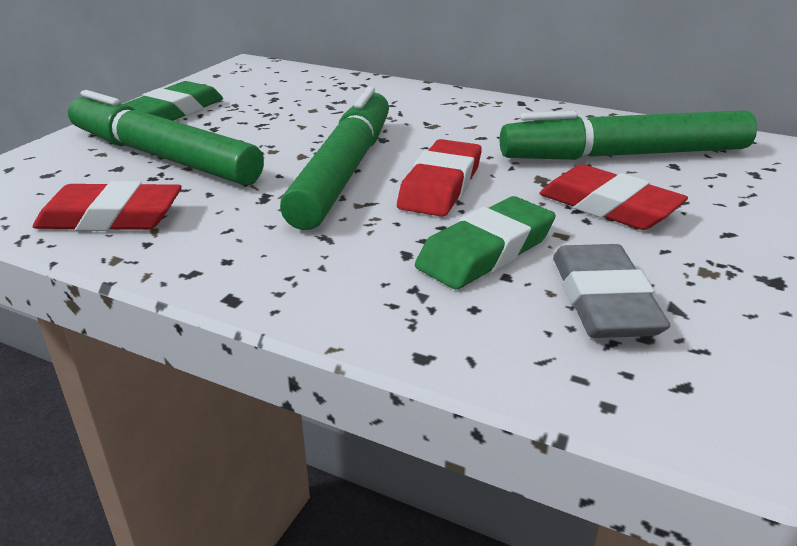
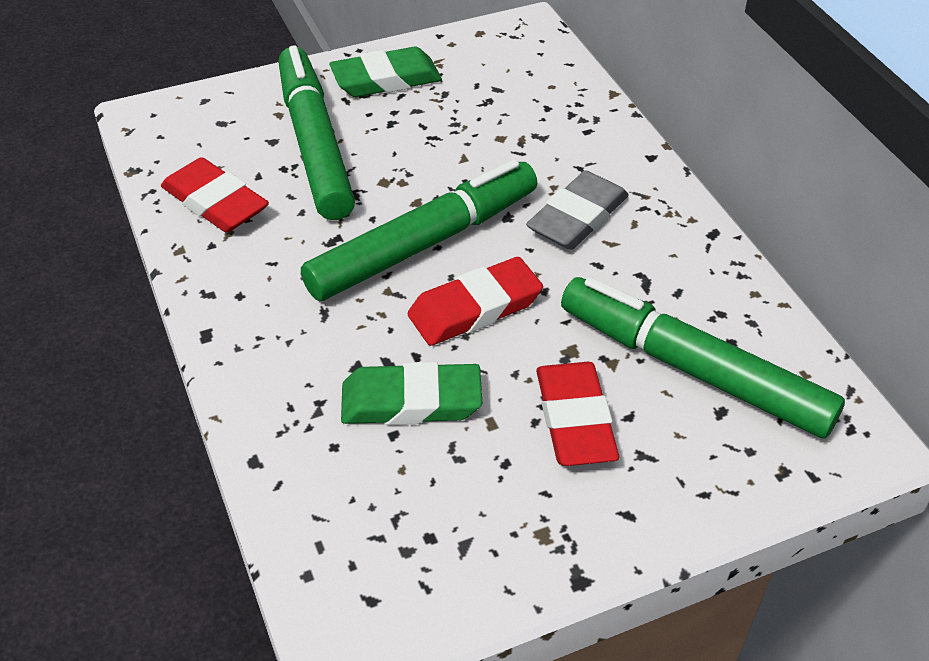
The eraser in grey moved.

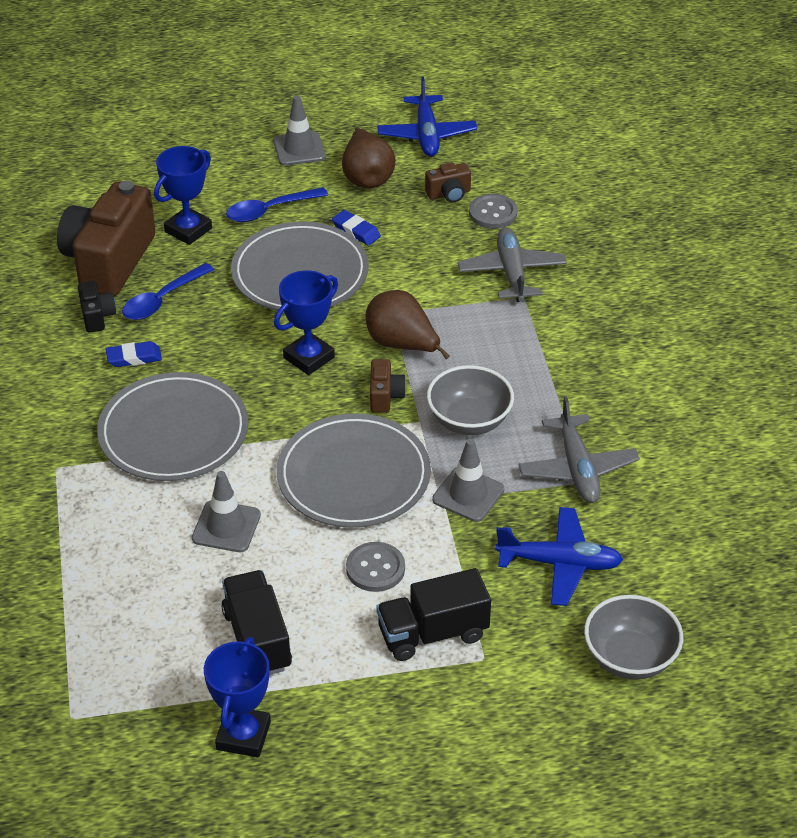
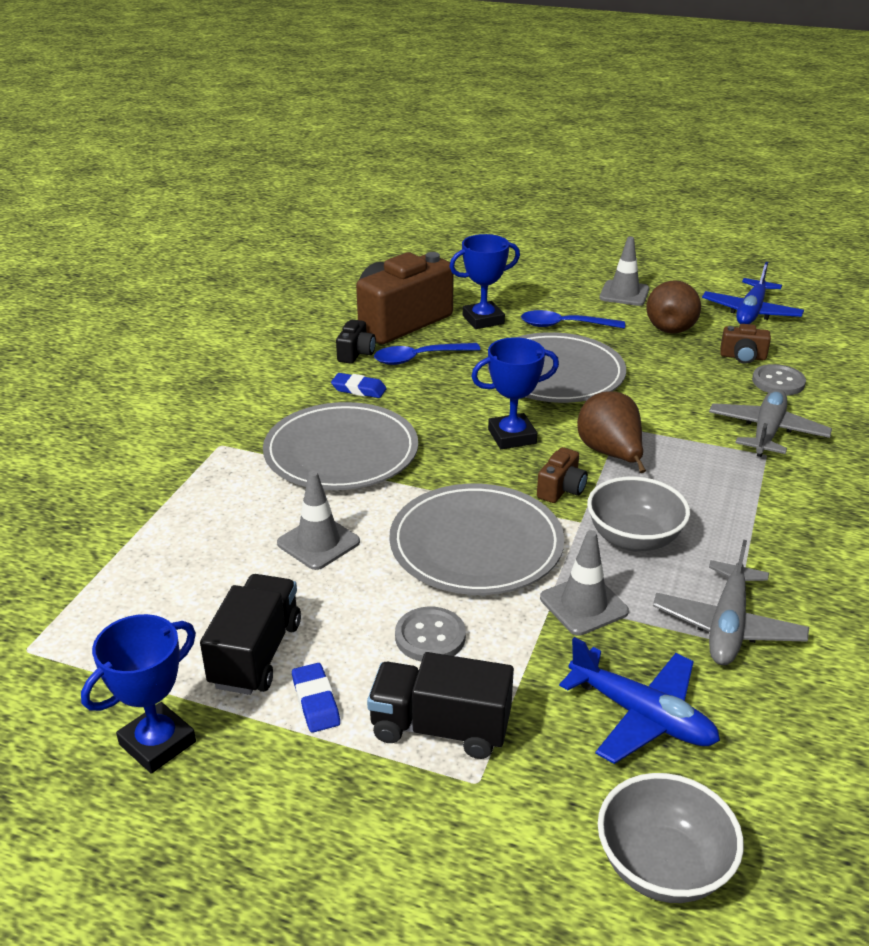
The eraser in blue (no. 2 from left in the first image) moved.

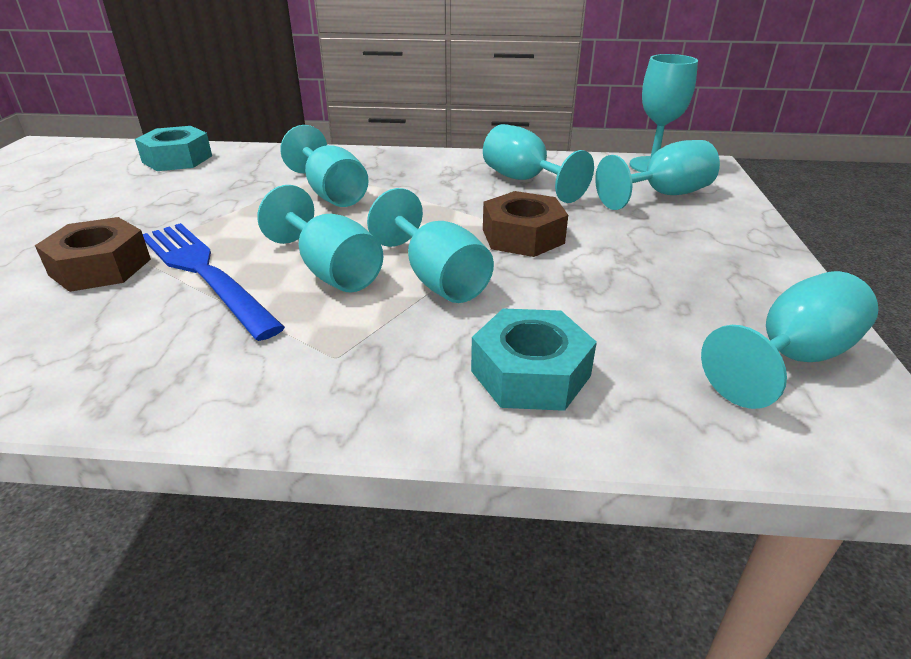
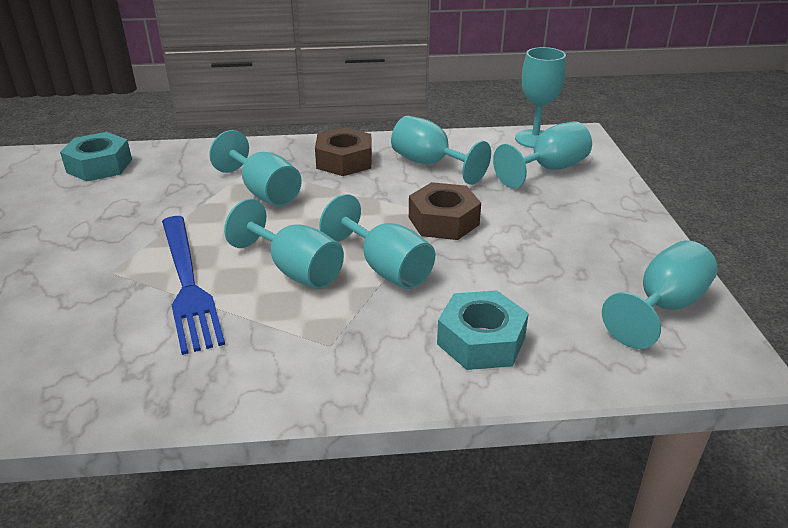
The nut in dark brown (no. 1 from left) moved. The dinner fork in blue turned 150 degrees counterclockwise.

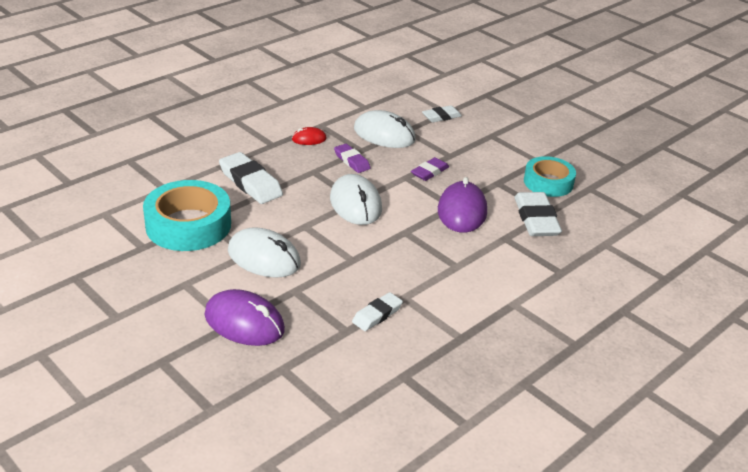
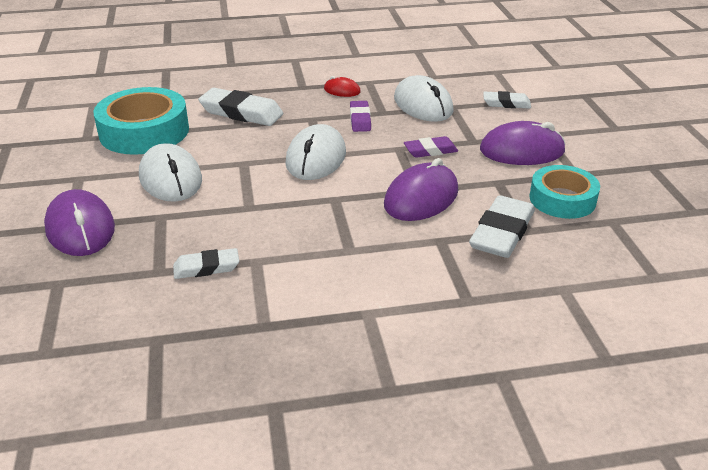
The mouse in purple (no. 3 from left) appeared. The eraser in pure white (no. 1 from left in the first image) turned 60 degrees counterclockwise.

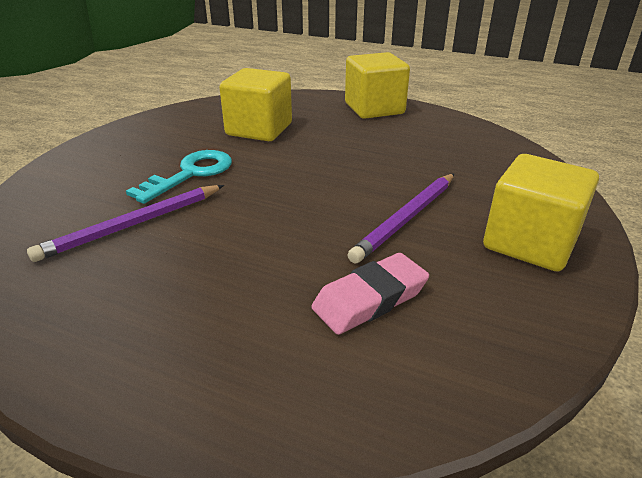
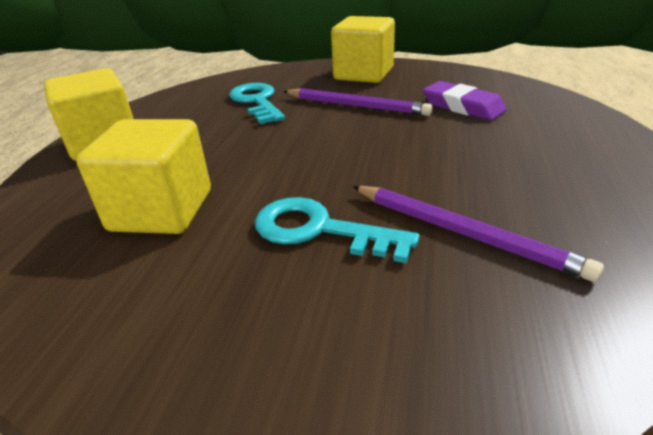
The latchkey in turquoise (no. 1 from left) appeared. The eraser in pink became the eraser in purple.

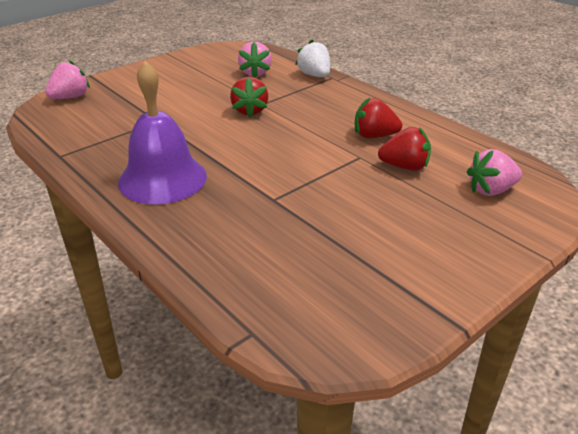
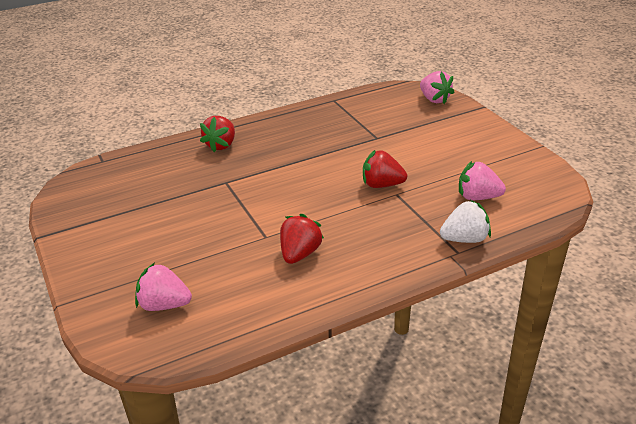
The hand bell in purple disappeared. The toy strawberry in scarlet (no. 3 from left in the first image) moved. The toy strawberry in pink (no. 3 from left in the first image) turned 75 degrees counterclockwise.

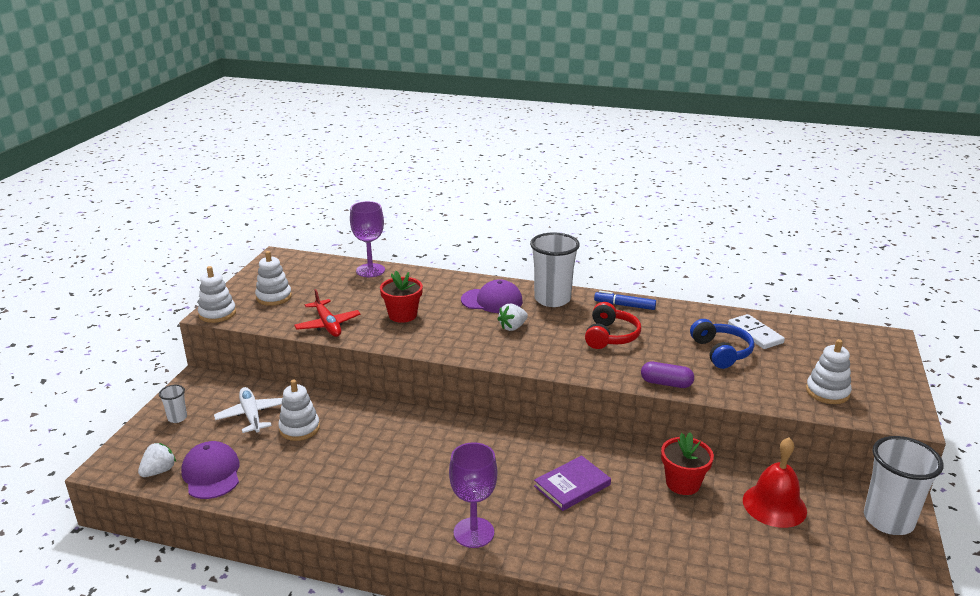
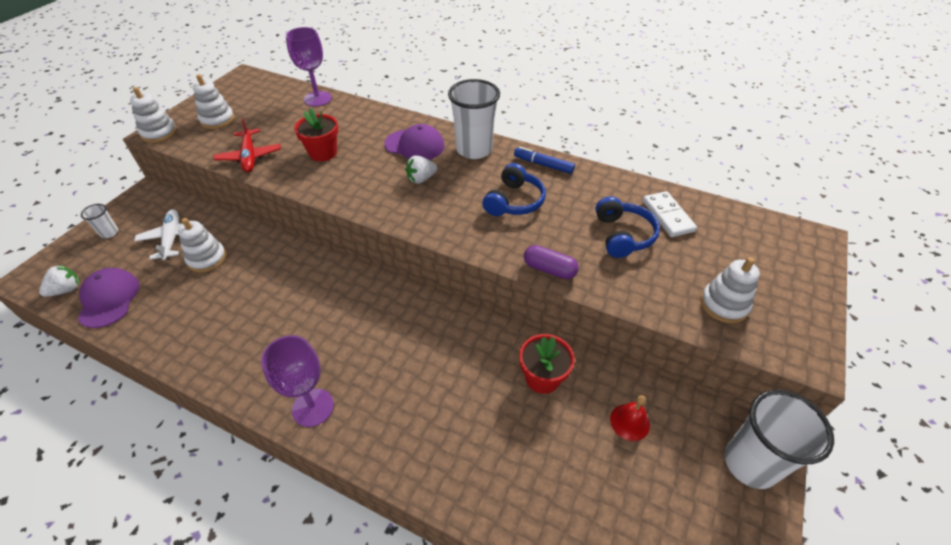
The hardcover in purple disappeared. The over-ear headphones in scarlet became the over-ear headphones in blue (no. 1 from left). The hand bell in scarlet changed to 0.59 times the size.

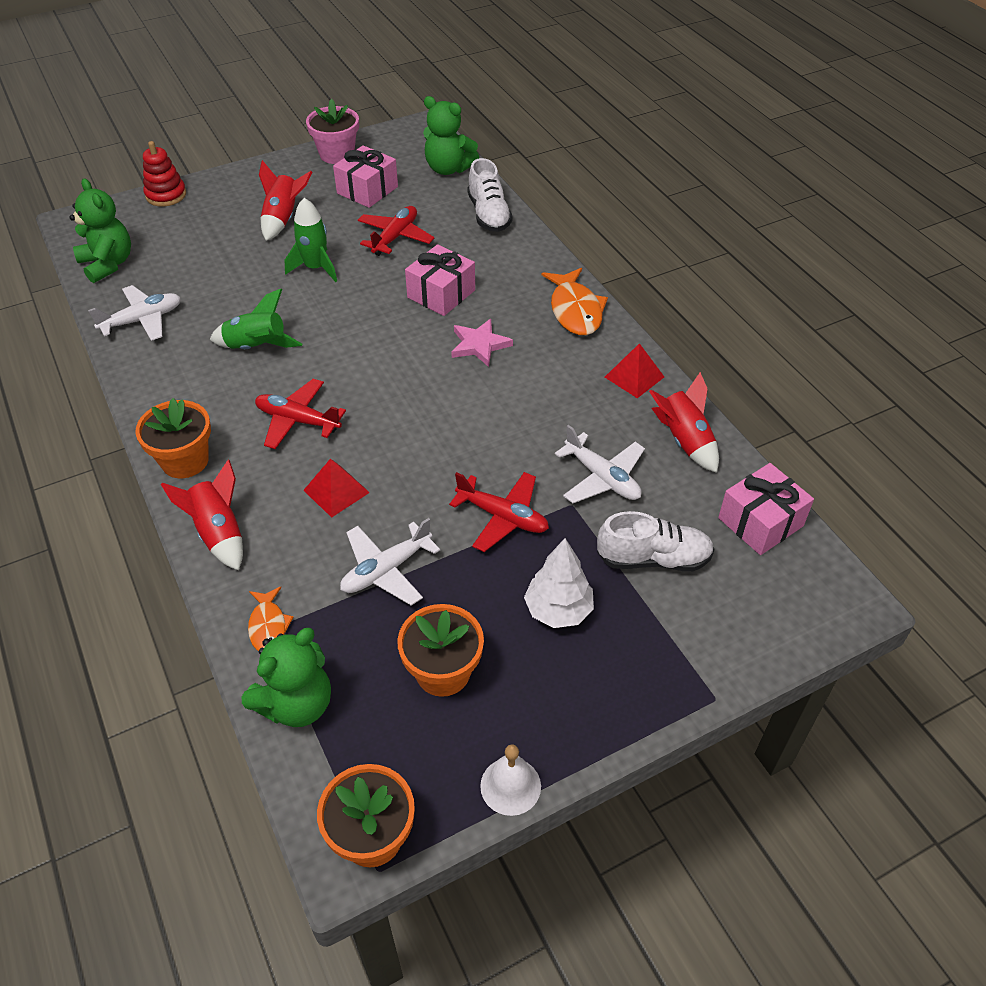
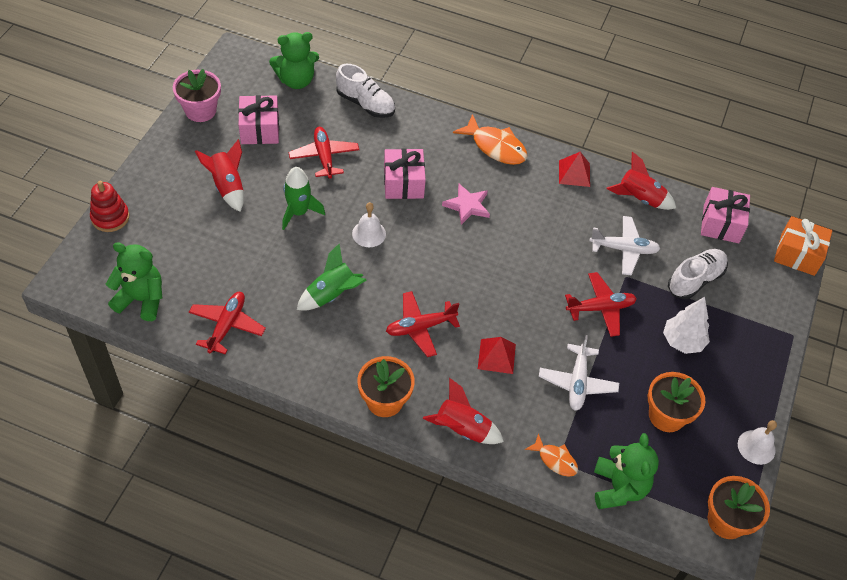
The hand bell in pure white (no. 1 from left) appeared. The gift in orange appeared. The plane in pure white (no. 1 from left) became the plane in scarlet (no. 1 from left).

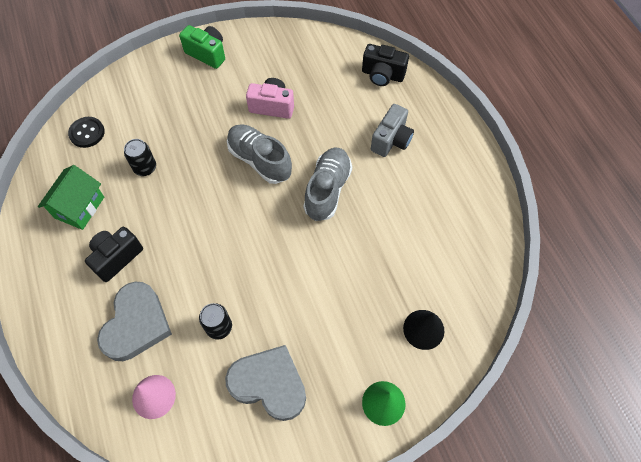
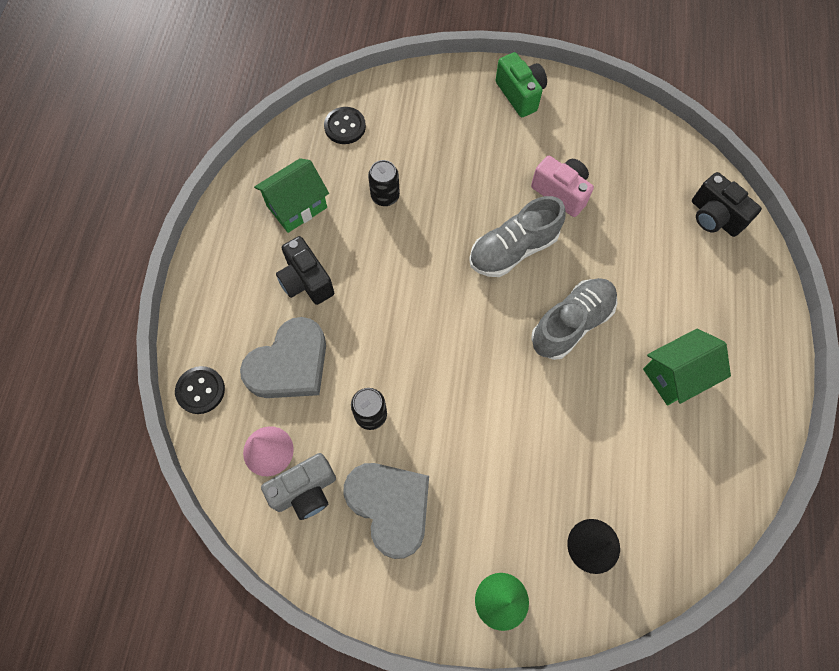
The shirt button in jet-black (no. 1 from left) appeared. The cottage in leaf-green (no. 2 from left) appeared. The camera in grey moved. The camera in jet-black (no. 1 from left) turned 105 degrees counterclockwise. The lace-up shoe in grey (no. 1 from left) turned 105 degrees counterclockwise.

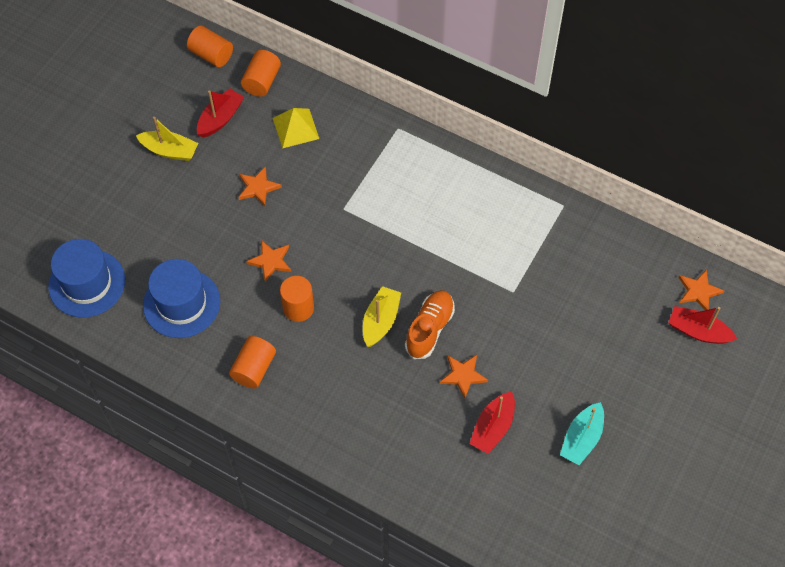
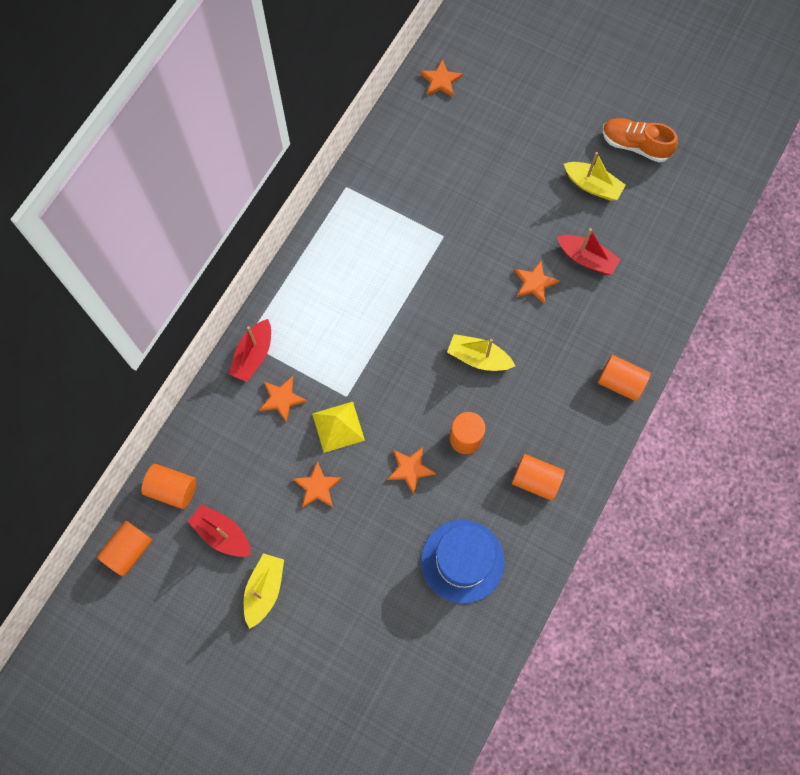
The top hat in blue (no. 1 from left) disappeared. The star shape in orange (no. 1 from left) appeared. The cylinder shape in orange (no. 5 from left) appeared. The solid pyramid in bright yellow moved. The lace-up shoe in orange moved. The toy boat in scarlet (no. 3 from left in the first image) moved. The toy boat in turquoise became the toy boat in bright yellow (no. 3 from left).

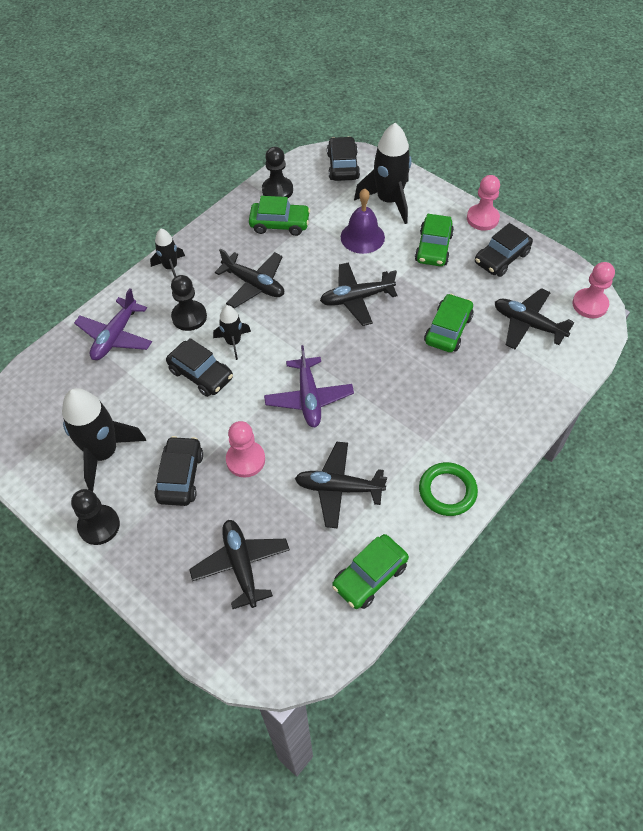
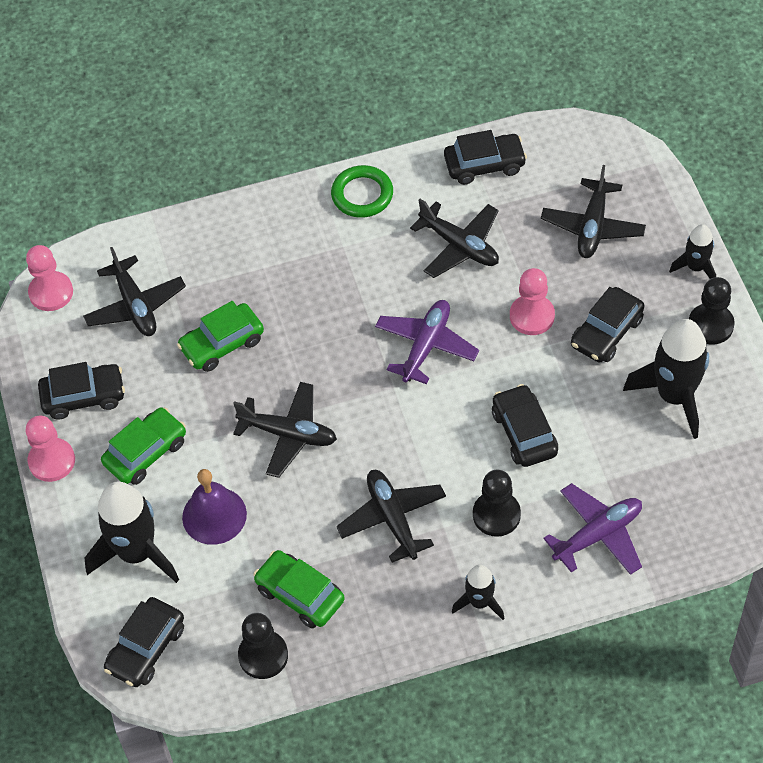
The toy rocket in jet-black (no. 3 from left in the first image) moved. The toy car in leaf-green (no. 2 from left) became the toy car in jet-black (no. 3 from left).

